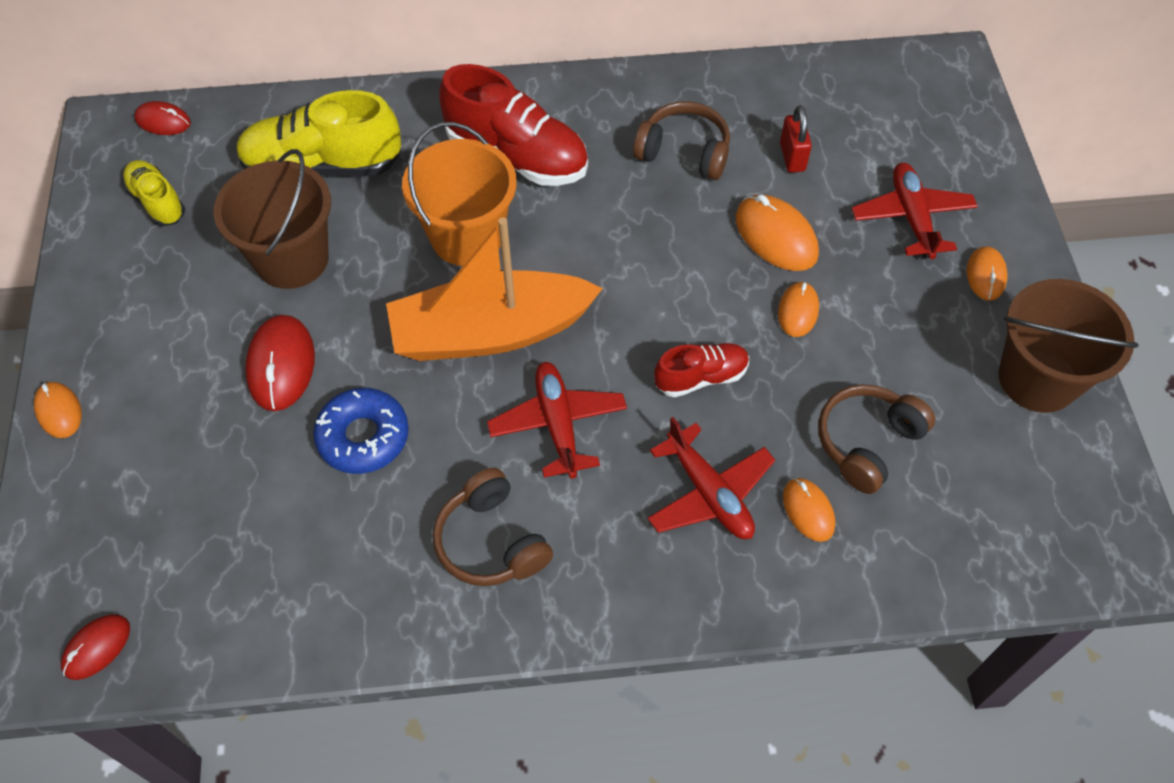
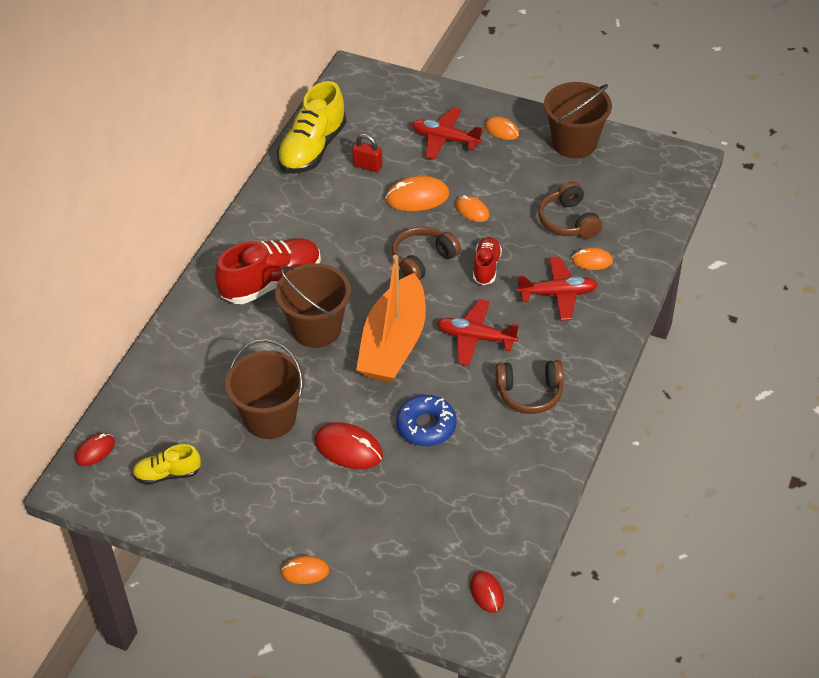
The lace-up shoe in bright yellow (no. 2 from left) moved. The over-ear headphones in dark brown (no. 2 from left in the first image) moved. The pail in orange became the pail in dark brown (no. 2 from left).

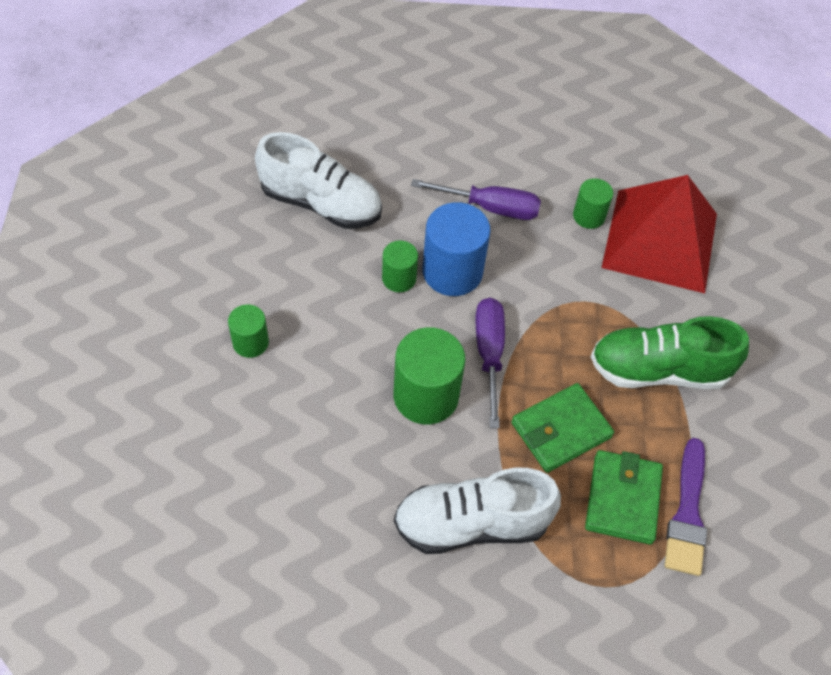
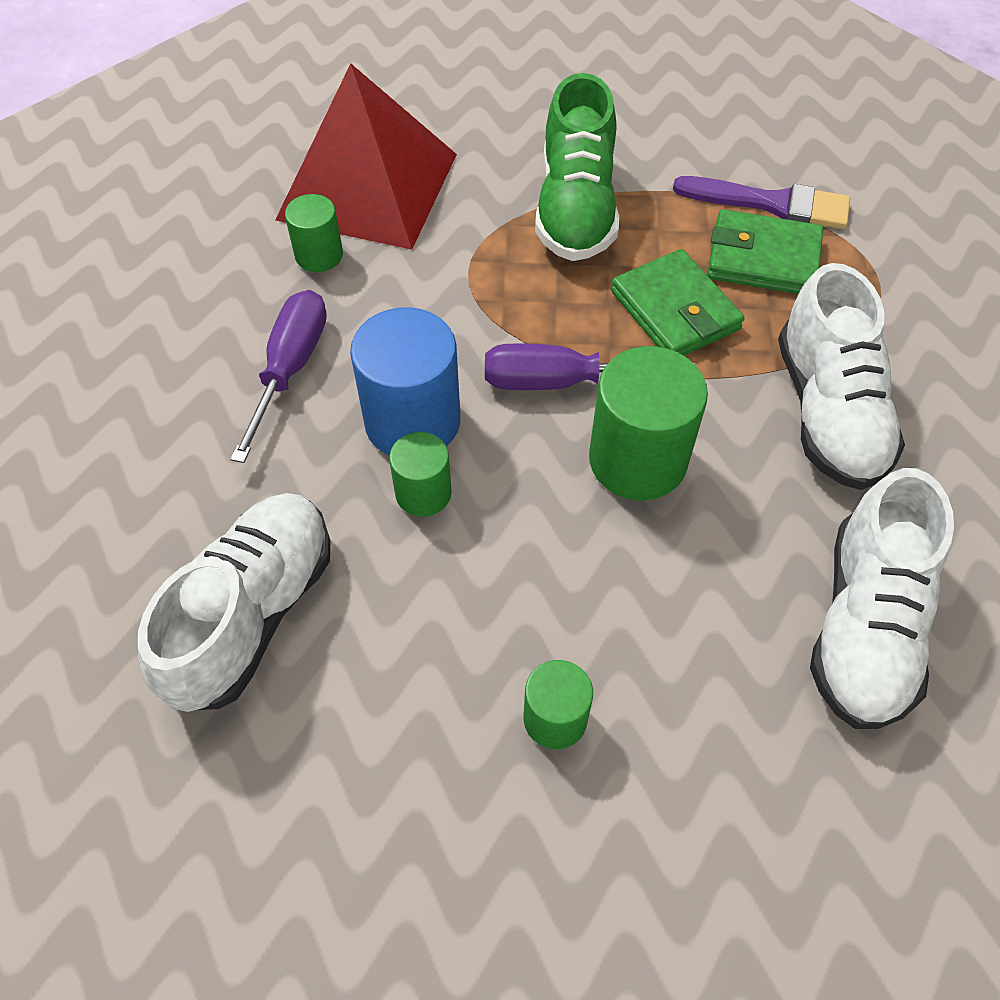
The lace-up shoe in pure white (no. 3 from left) appeared.

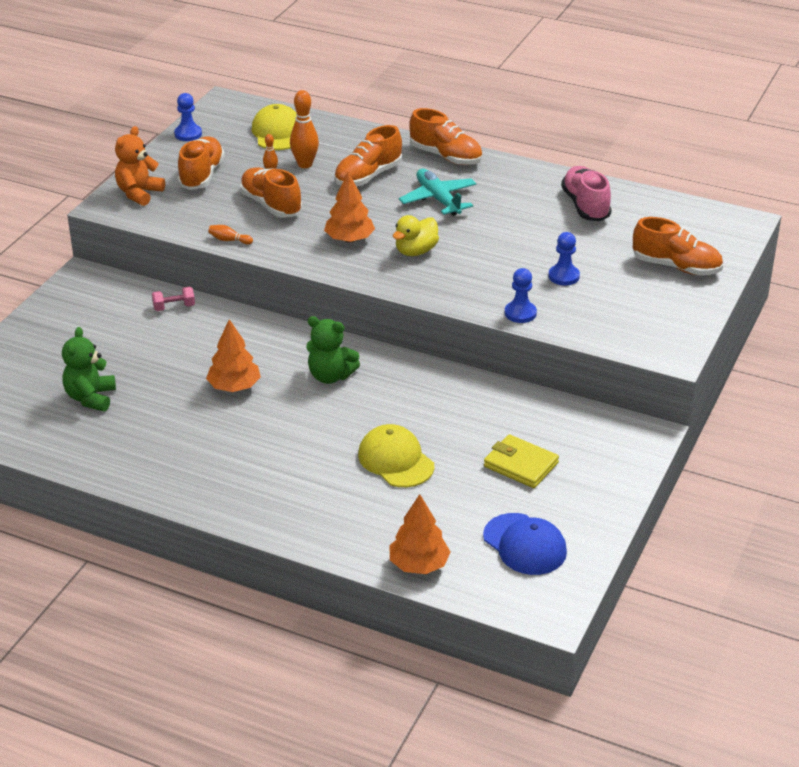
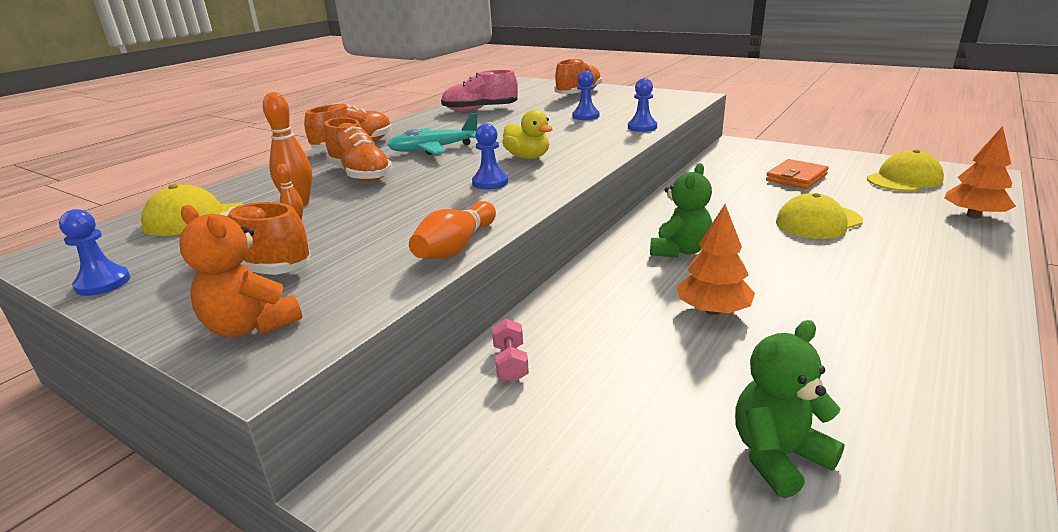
The lace-up shoe in orange (no. 2 from left) disappeared. The fir tree in orange (no. 2 from left) was replaced by the chess pawn in blue (no. 2 from left). The peaked cap in blue became the peaked cap in bright yellow (no. 3 from left). The card wallet in bright yellow became the card wallet in orange. The teddy in leaf-green (no. 1 from left in the first image) turned 135 degrees clockwise. The skittle in orange (no. 1 from left in the first image) changed to 1.92 times the size.

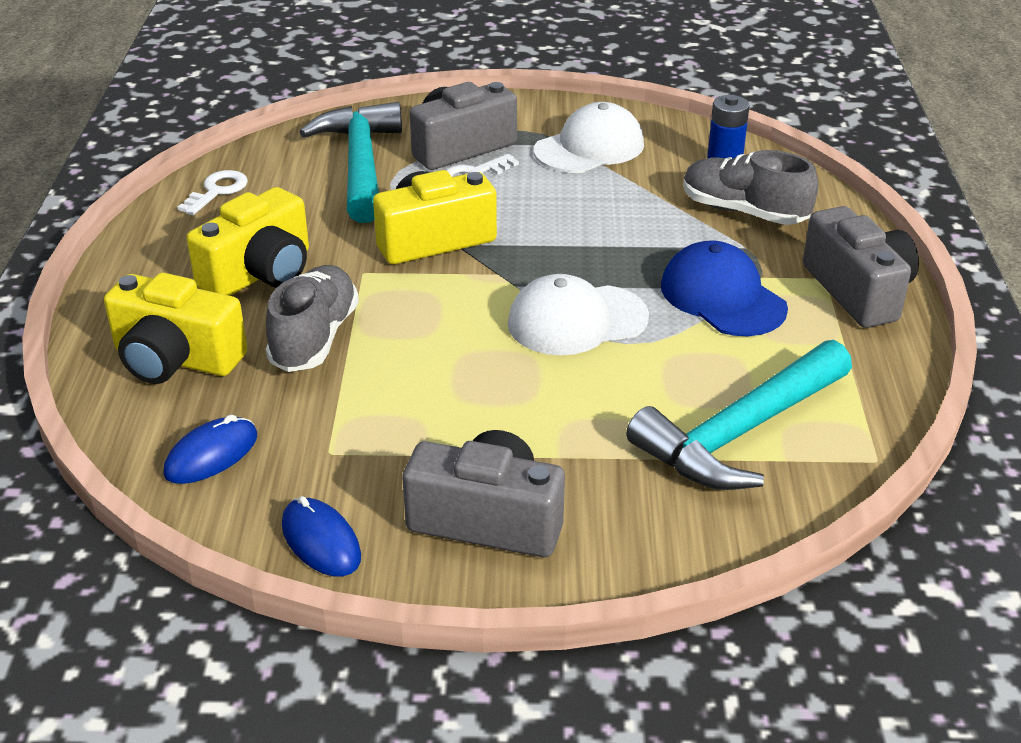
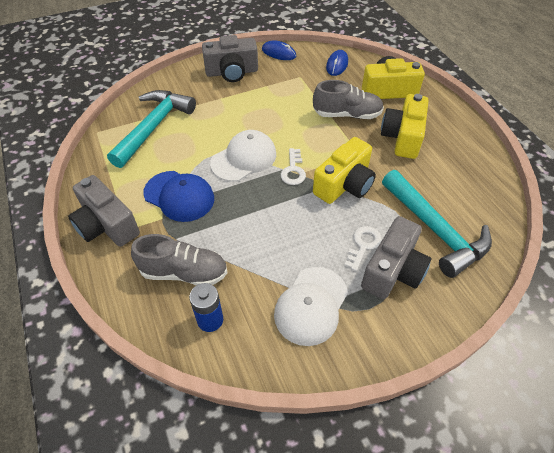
The latchkey in pure white (no. 1 from left) moved. The lace-up shoe in grey (no. 1 from left in the first image) turned 75 degrees counterclockwise.

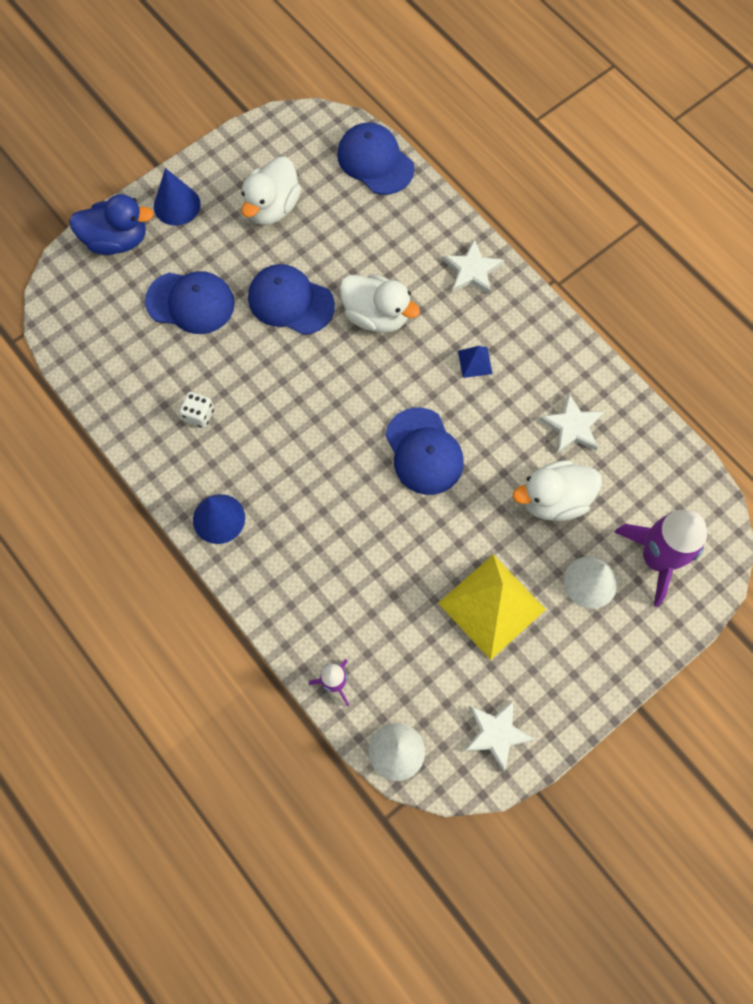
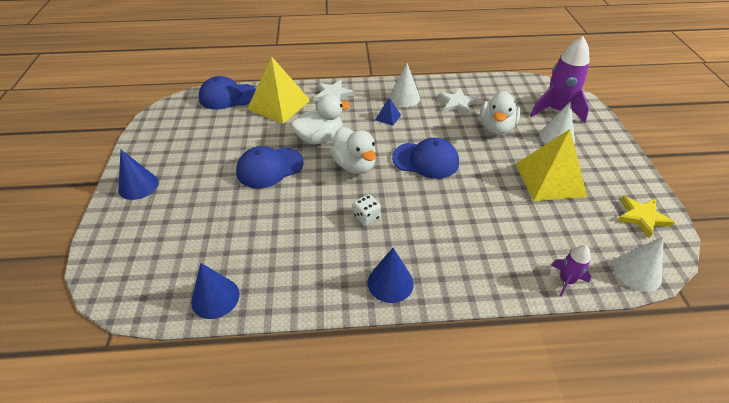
The rubber duck in blue disappeared. The peaked cap in blue (no. 1 from left) disappeared. The cone in blue (no. 2 from left) appeared. The solid pyramid in bright yellow (no. 1 from left) appeared. The cone in pure white (no. 1 from left) appeared. The die in pure white moved. The rubber duck in pure white (no. 1 from left in the first image) moved. The star shape in pure white (no. 2 from left) became the star shape in bright yellow.

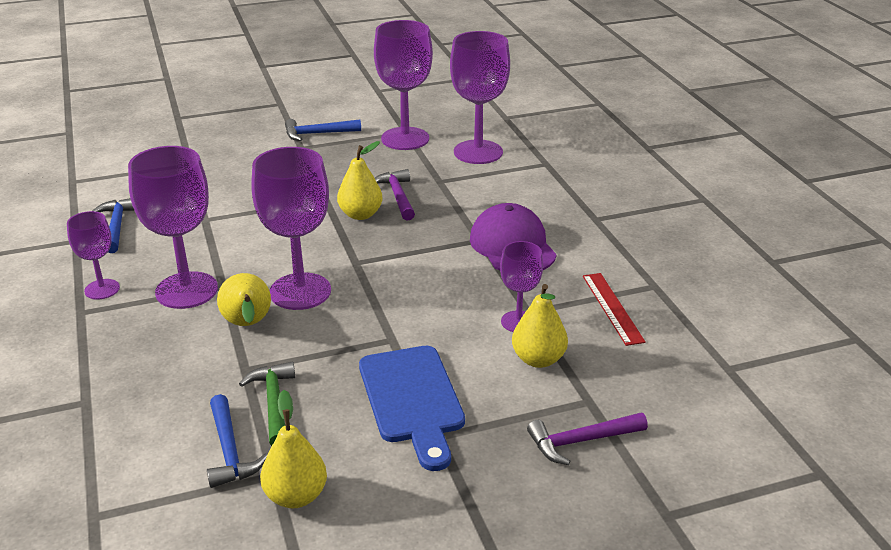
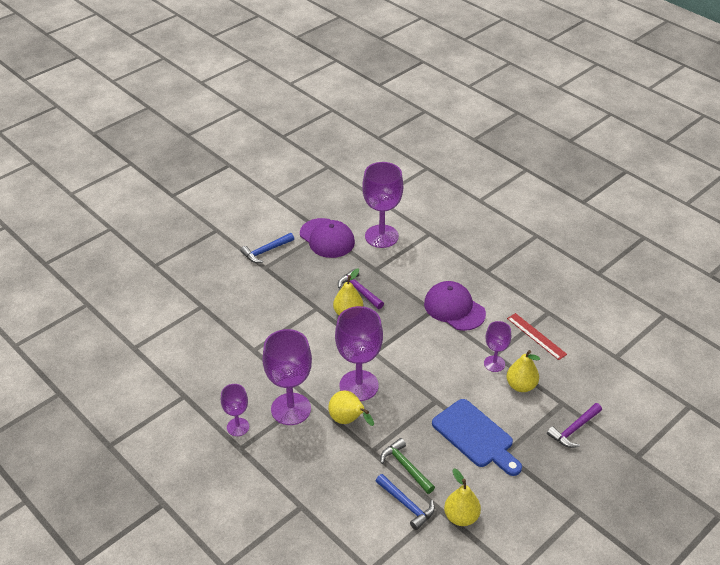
The claw hammer in blue (no. 1 from left) disappeared. The chalice in purple (no. 4 from left) was replaced by the peaked cap in purple (no. 1 from left).

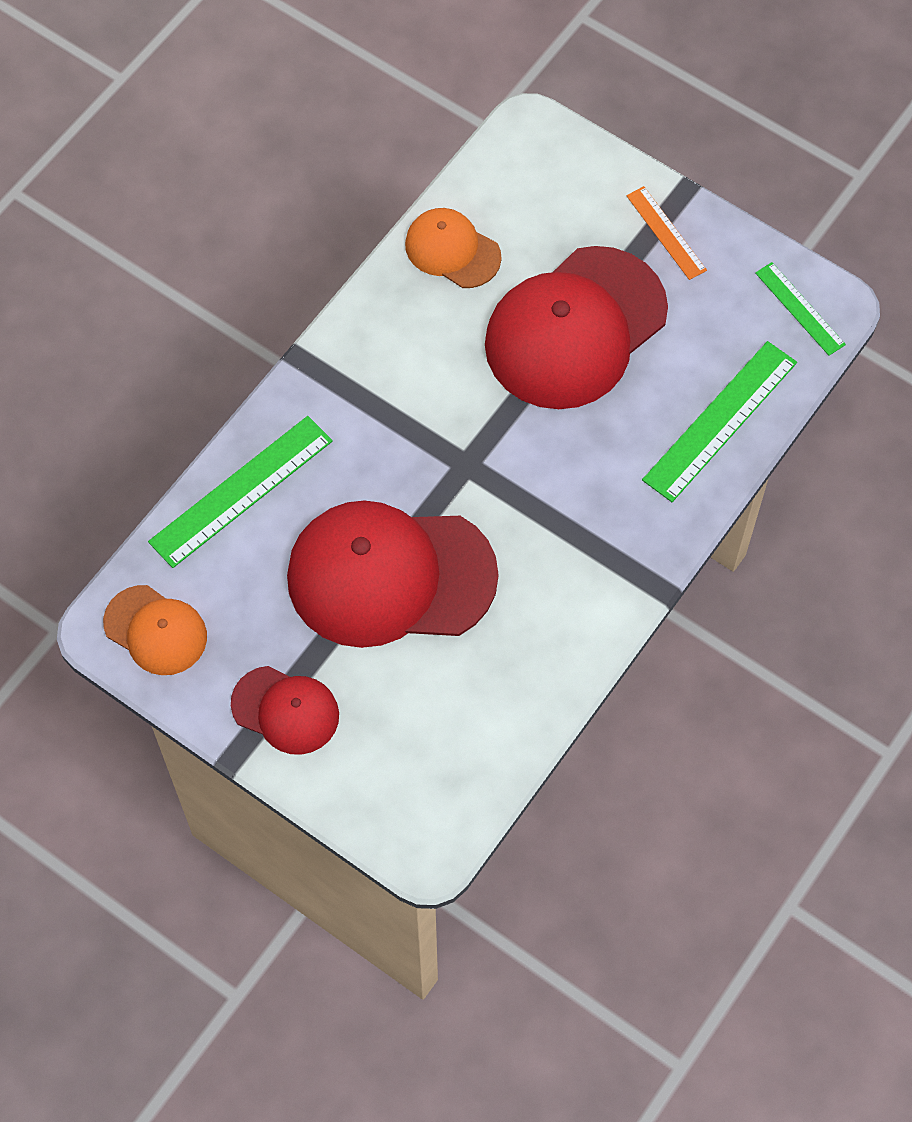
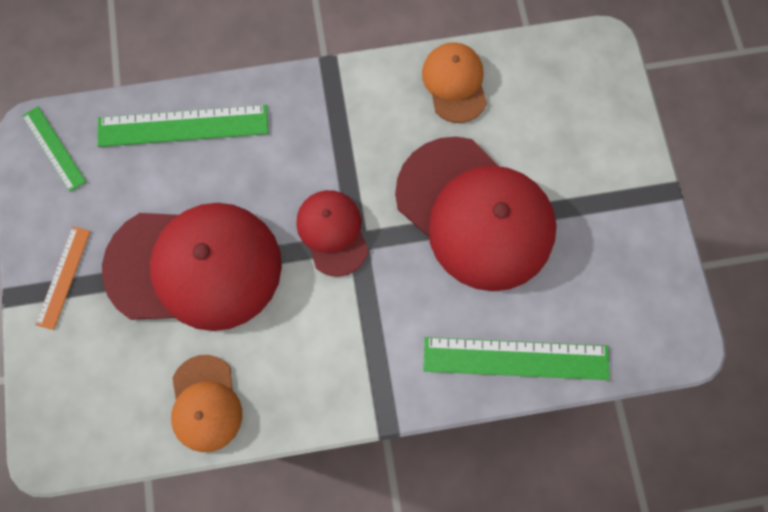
The peaked cap in orange (no. 1 from left in the first image) moved. The peaked cap in scarlet (no. 1 from left in the first image) moved. The measuring stick in leaf-green (no. 3 from left in the first image) turned 45 degrees counterclockwise.

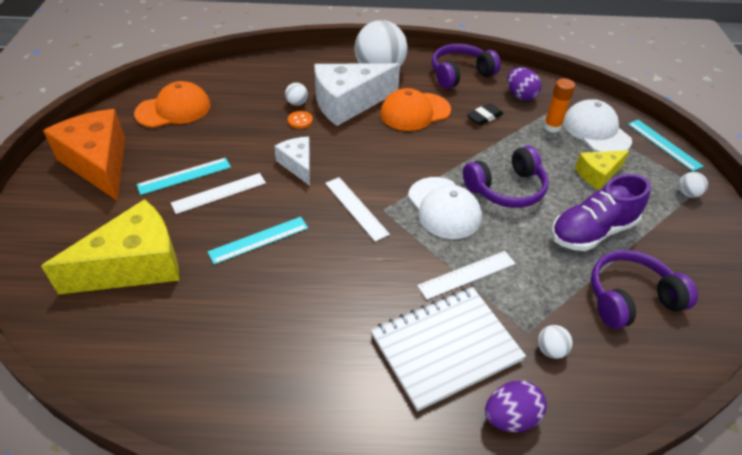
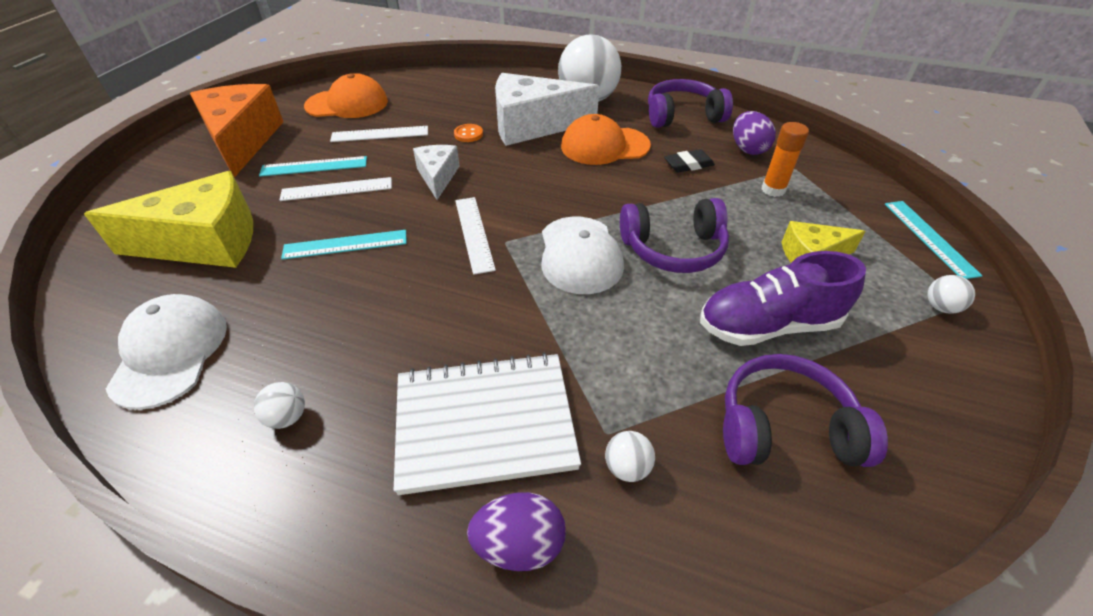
The sphere in pure white (no. 1 from left) moved. The measuring stick in pure white (no. 3 from left in the first image) moved. The peaked cap in pure white (no. 2 from left in the first image) moved.

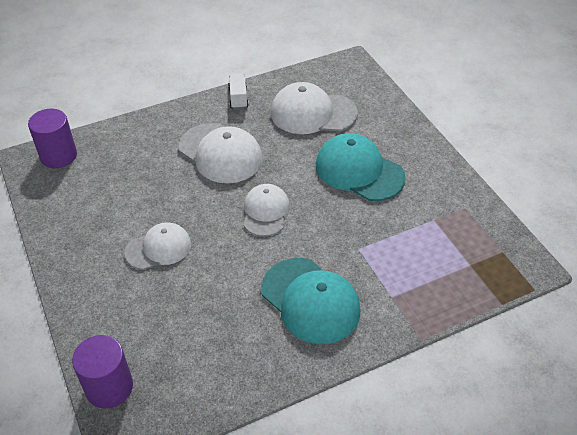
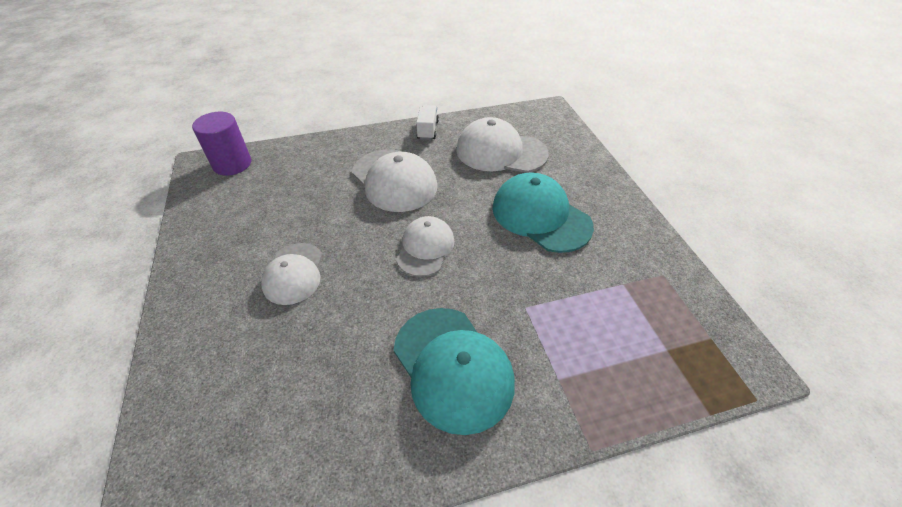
The cylinder shape in purple (no. 2 from left) disappeared. The peaked cap in pure white (no. 1 from left) turned 105 degrees clockwise.

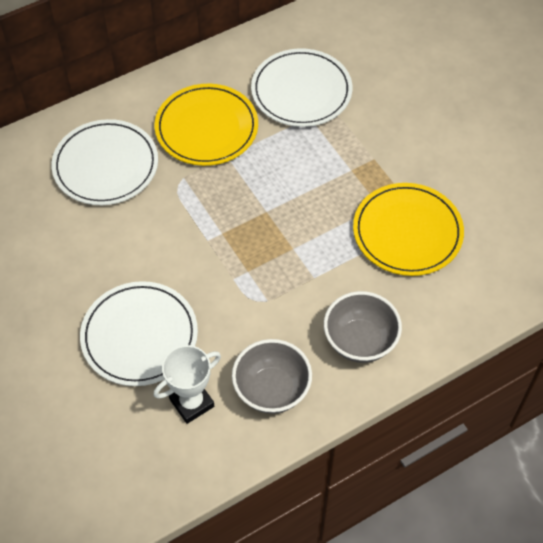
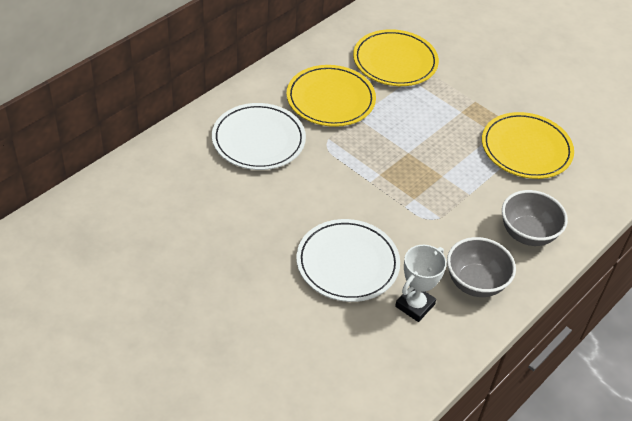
The dinner plate in pure white (no. 3 from left) became the dinner plate in bright yellow (no. 2 from left).

